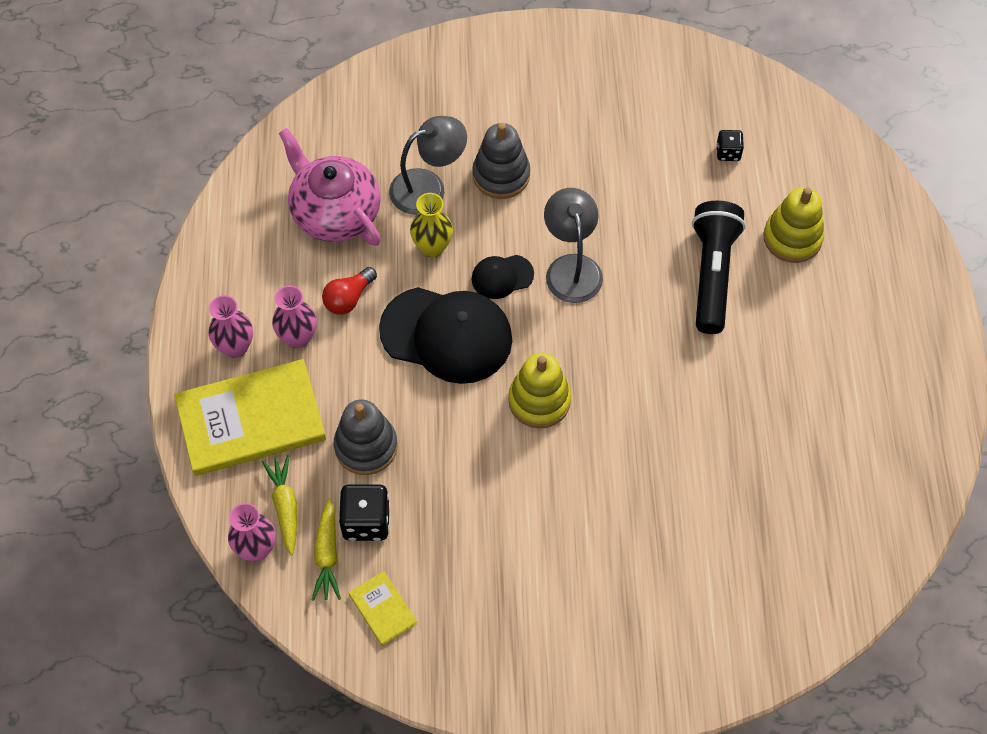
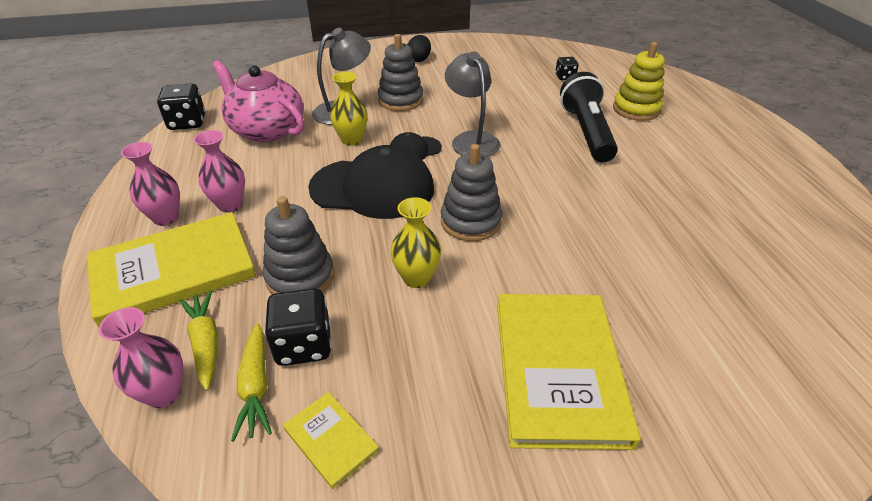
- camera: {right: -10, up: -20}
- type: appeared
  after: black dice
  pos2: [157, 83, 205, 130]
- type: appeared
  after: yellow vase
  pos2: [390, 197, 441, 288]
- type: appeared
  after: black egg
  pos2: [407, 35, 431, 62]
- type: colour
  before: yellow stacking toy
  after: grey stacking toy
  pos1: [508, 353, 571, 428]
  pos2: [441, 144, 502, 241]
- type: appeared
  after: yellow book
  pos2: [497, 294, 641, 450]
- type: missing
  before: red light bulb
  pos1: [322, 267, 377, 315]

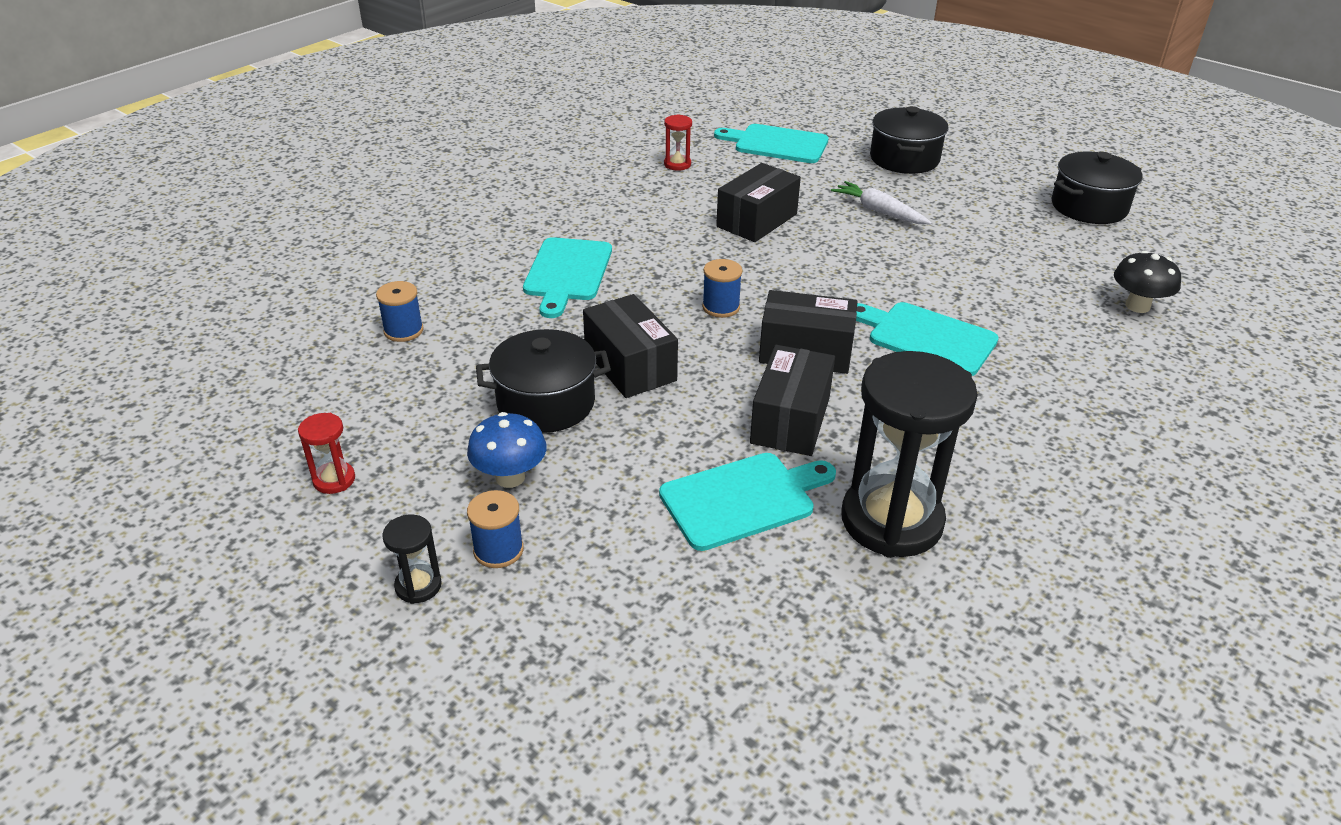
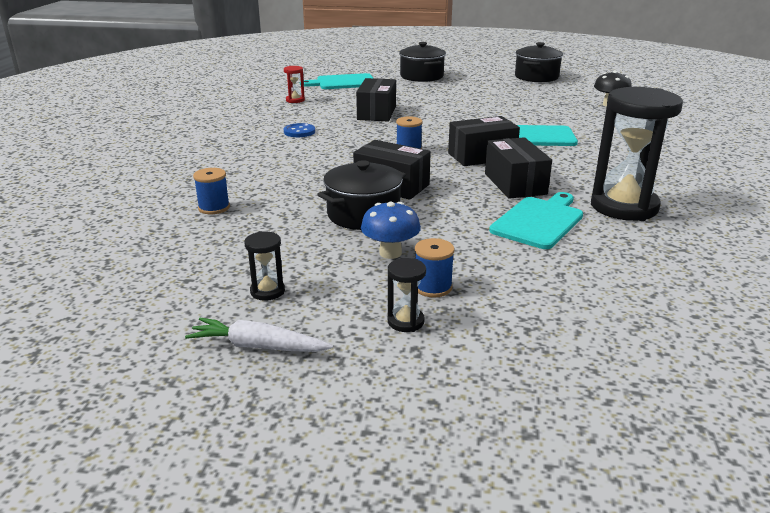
- camera: {right: -30, up: -10}
- type: relocated
  before: white carrot
  pos1: [831, 181, 932, 224]
  pos2: [185, 318, 333, 352]
- type: colour
  before: red hourglass
  after: black hourglass
  pos1: [298, 413, 355, 494]
  pos2: [244, 231, 285, 301]
- type: appeared
  after: blue button
  pos2: [284, 123, 315, 137]
- type: missing
  before: turquoise cutting board
  pos1: [523, 237, 612, 318]

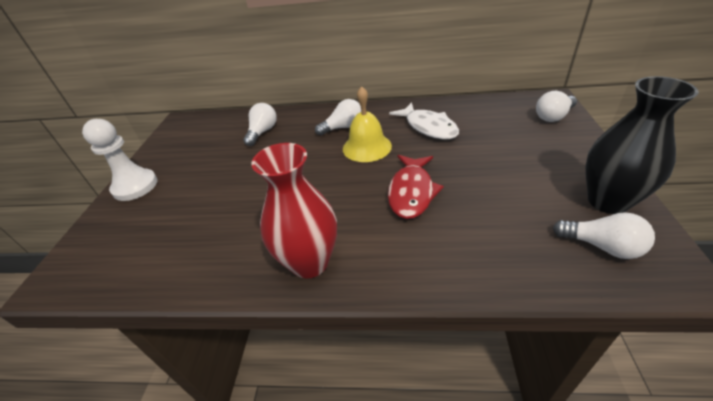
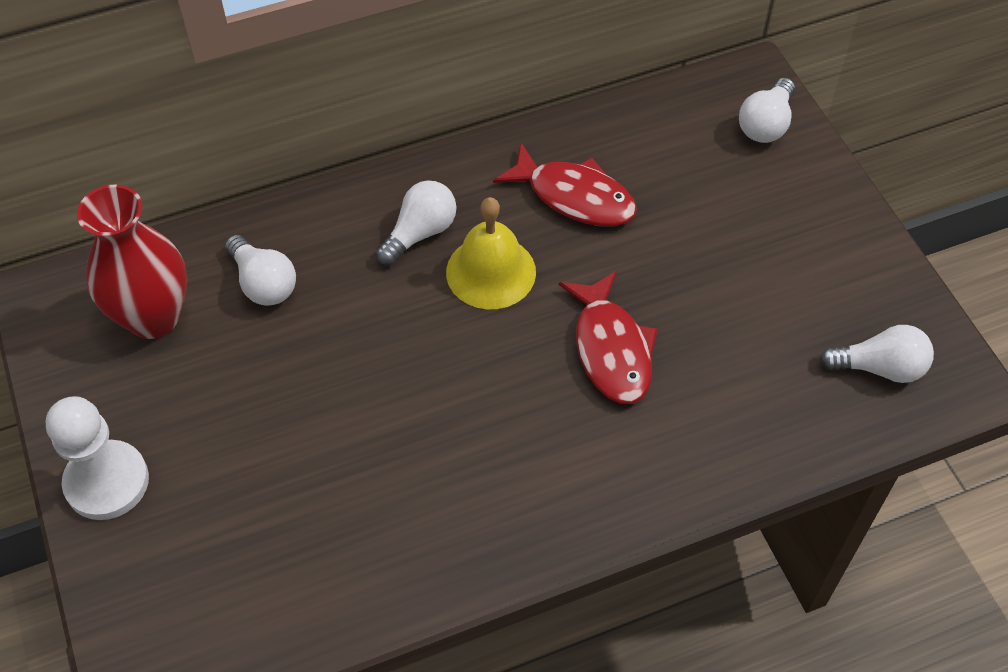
- camera: {right: -30, up: 15}
- type: relocated
  before: red vase
  pos1: [251, 143, 337, 278]
  pos2: [77, 185, 187, 339]
- type: spun
  before: white light bulb
  pos1: [243, 103, 277, 146]
  pos2: [225, 235, 296, 306]
  turn: 150
- type: colour
  before: white fish
  after: red fish
  pos1: [389, 102, 459, 139]
  pos2: [493, 143, 637, 226]
- type: missing
  before: black vase
  pos1: [585, 76, 699, 214]

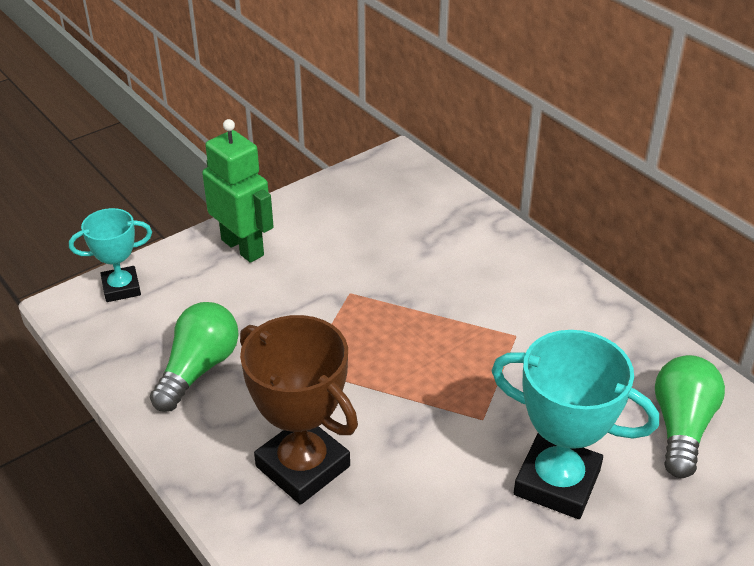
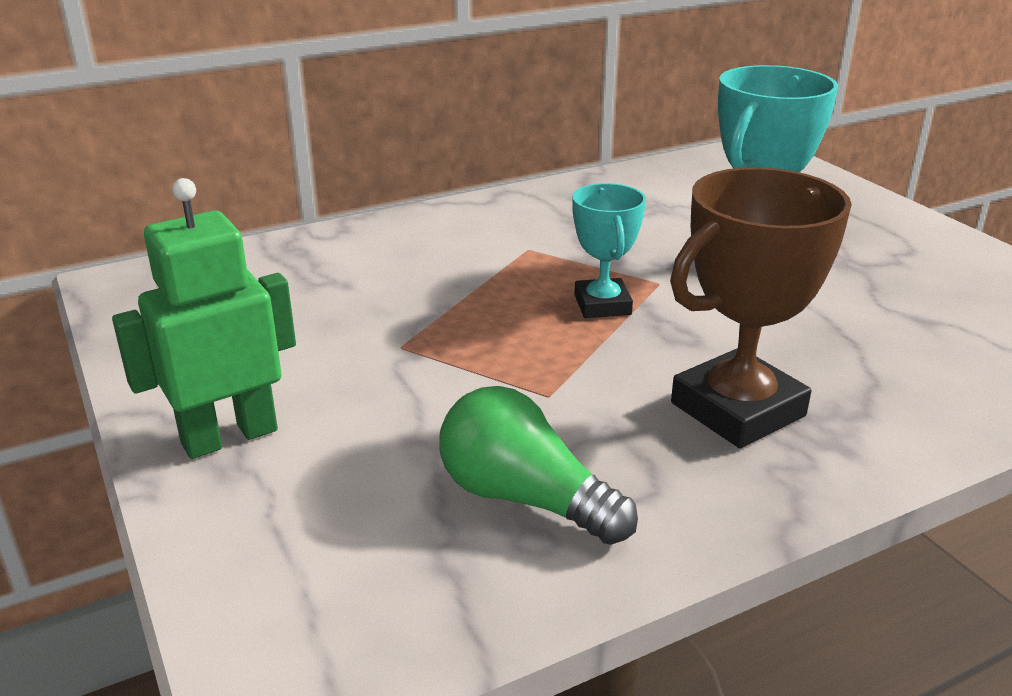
- camera: {right: -80, up: -10}
- type: relocated
  before: turquoise trophy
  pos1: [69, 208, 152, 302]
  pos2: [572, 183, 646, 318]
- type: missing
  before: green light bulb
  pos1: [655, 355, 725, 478]

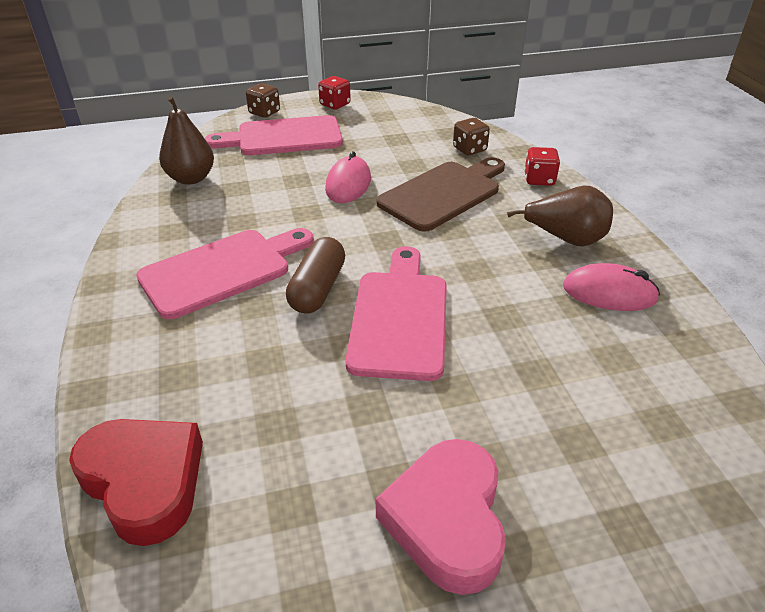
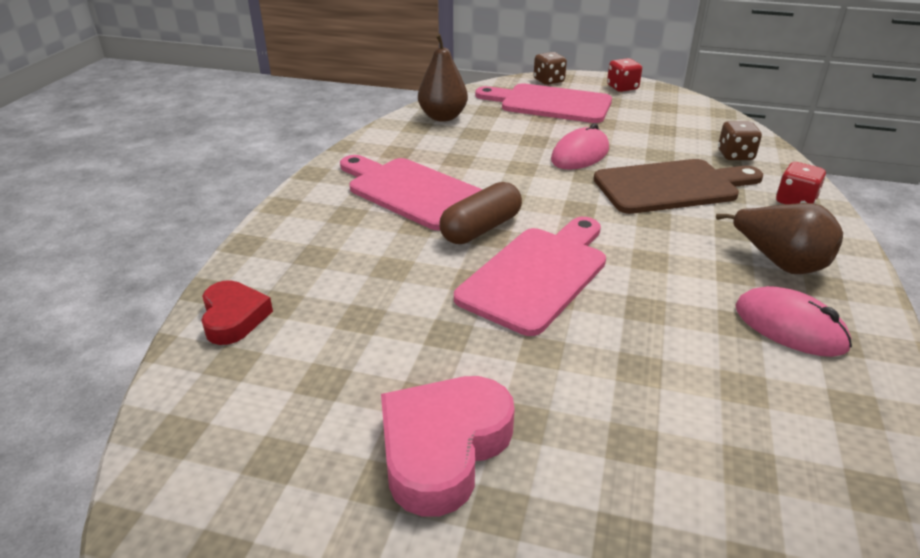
- camera: {right: 30, up: -5}
- type: size
  before: red heart
  pos1: [69, 419, 203, 546]
  pos2: [201, 280, 273, 345]
  scale: 0.63
- type: spun
  before: pink cutting board
  pos1: [136, 228, 314, 319]
  pos2: [340, 155, 483, 231]
  turn: -135

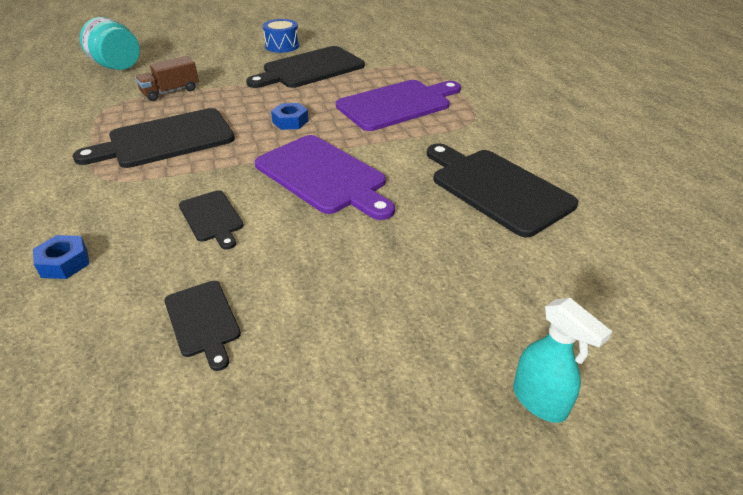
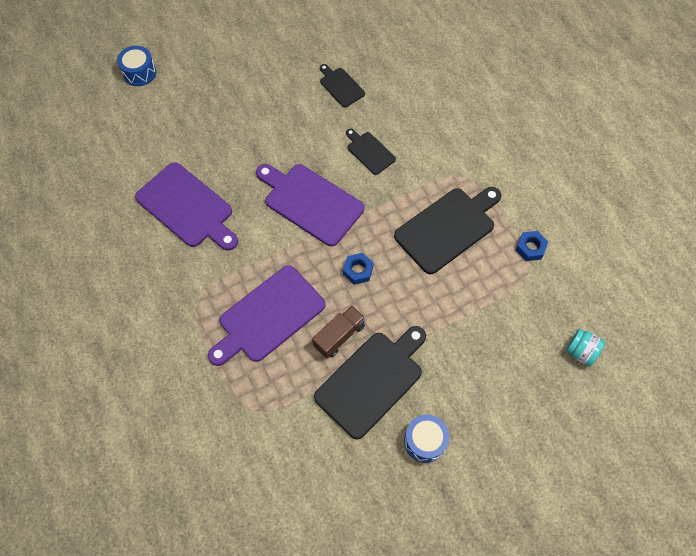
- camera: {right: 170, up: 25}
- type: appeared
  after: blue drum
  pos2: [117, 46, 156, 86]
- type: colour
  before: black cutting board
  after: purple cutting board
  pos1: [427, 143, 578, 237]
  pos2: [135, 162, 238, 251]
- type: relocated
  before: brown truck
  pos1: [135, 56, 199, 101]
  pos2: [312, 305, 366, 358]
- type: relocated
  before: blue nut
  pos1: [33, 235, 89, 279]
  pos2: [516, 231, 548, 261]
- type: size
  before: turquoise jar
  pos1: [80, 17, 140, 70]
  pos2: [566, 328, 605, 366]
  scale: 0.63
- type: missing
  before: turquoise spray bottle
  pos1: [513, 298, 612, 423]

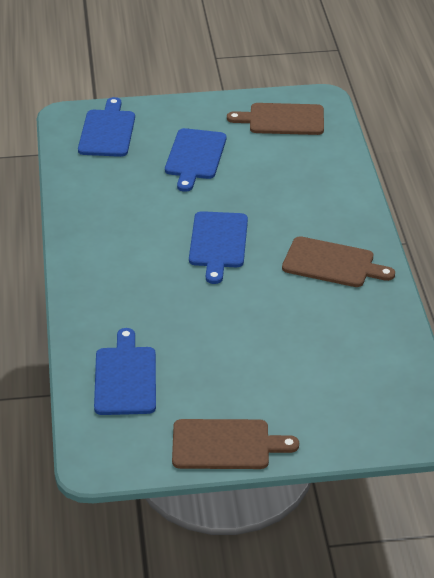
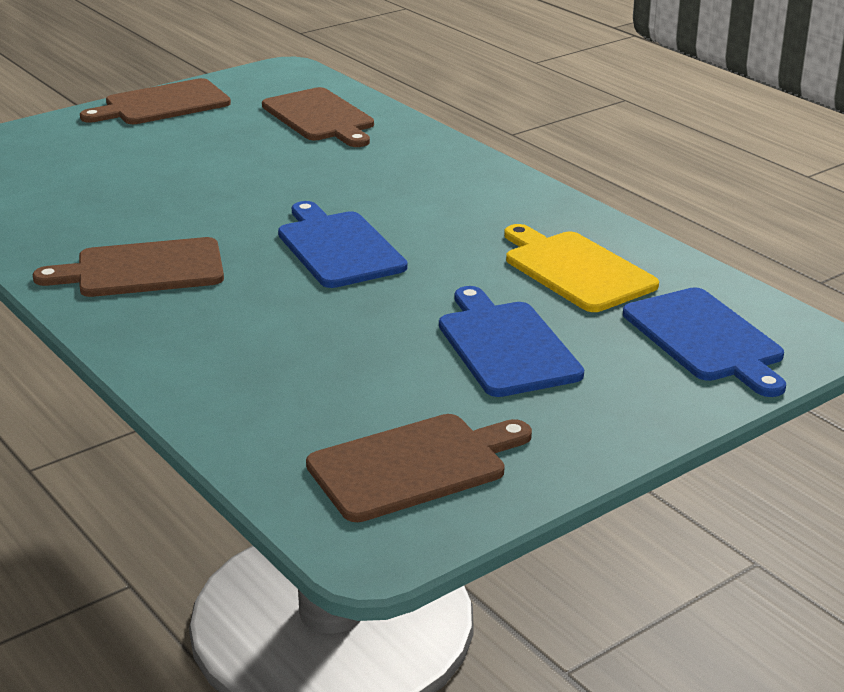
- camera: {right: 150, up: -10}
- type: colour
  before: blue cutting board
  after: brown cutting board
  pos1: [94, 328, 156, 415]
  pos2: [262, 87, 374, 147]
- type: appeared
  after: yellow cutting board
  pos2: [504, 224, 659, 312]

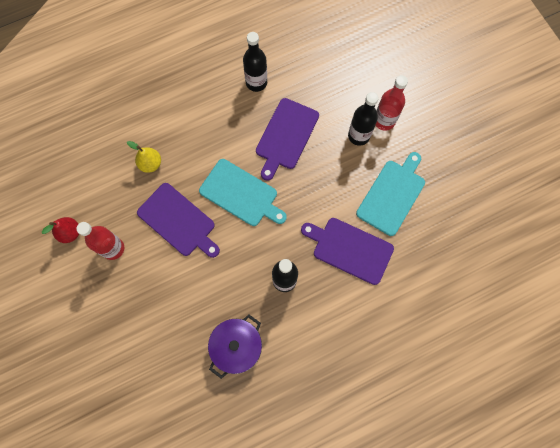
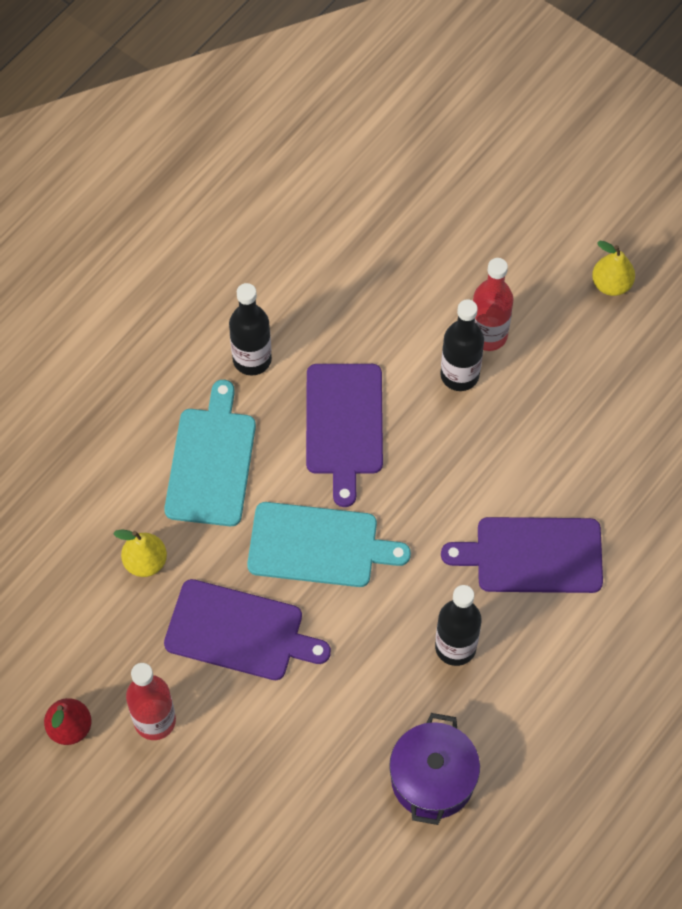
- camera: {right: -25, up: -10}
- type: relocated
  before: turquoise cutting board
  pos1: [356, 152, 425, 236]
  pos2: [164, 380, 256, 526]
- type: appeared
  after: yellow pear
  pos2: [592, 241, 635, 296]

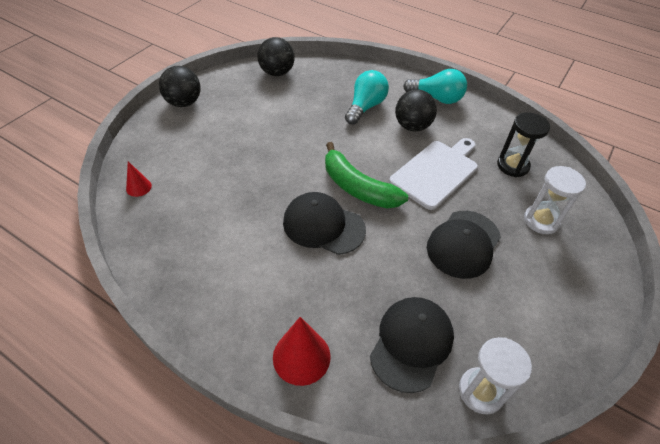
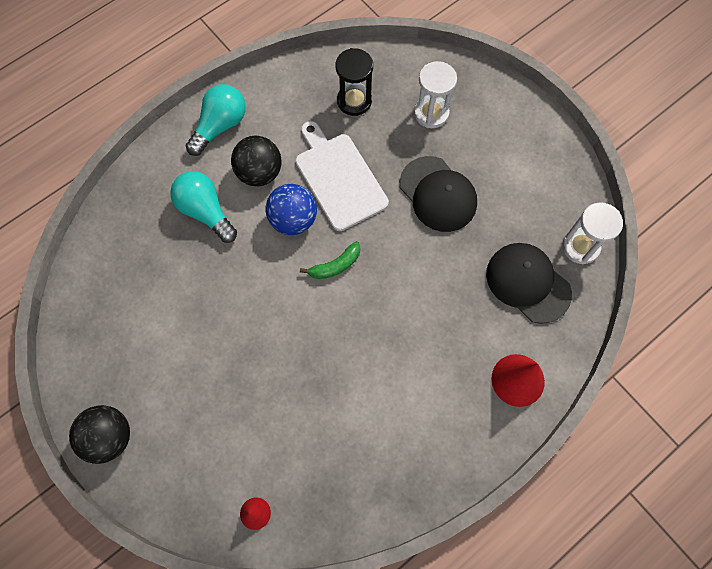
- camera: {right: -70, up: 20}
- type: appeared
  after: blue ball
  pos2: [265, 184, 317, 235]
- type: size
  before: green banana
  pos1: [325, 142, 408, 209]
  pos2: [300, 241, 360, 279]
  scale: 0.54
- type: missing
  before: black ball
  pos1: [257, 37, 295, 76]
- type: missing
  before: black cap
  pos1: [283, 192, 366, 255]

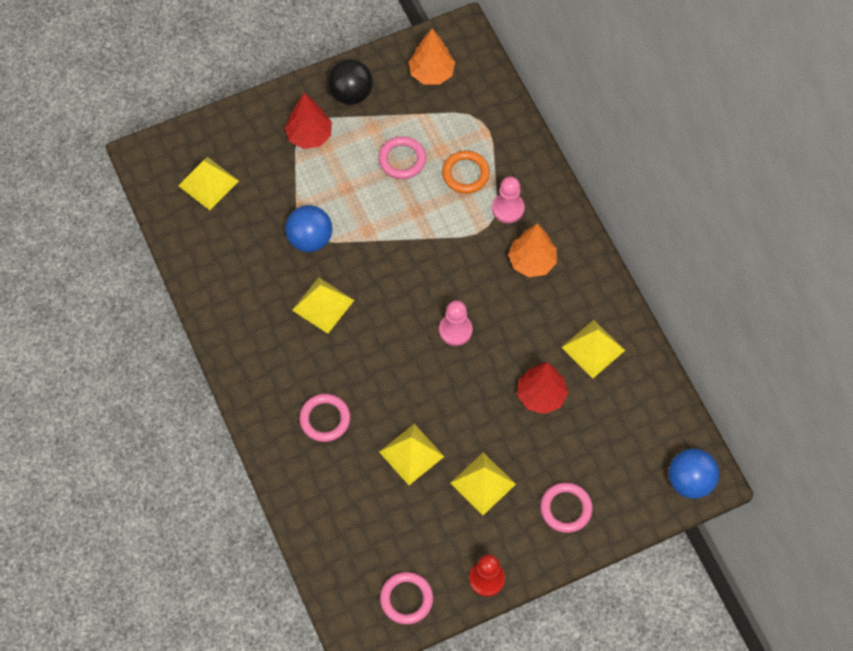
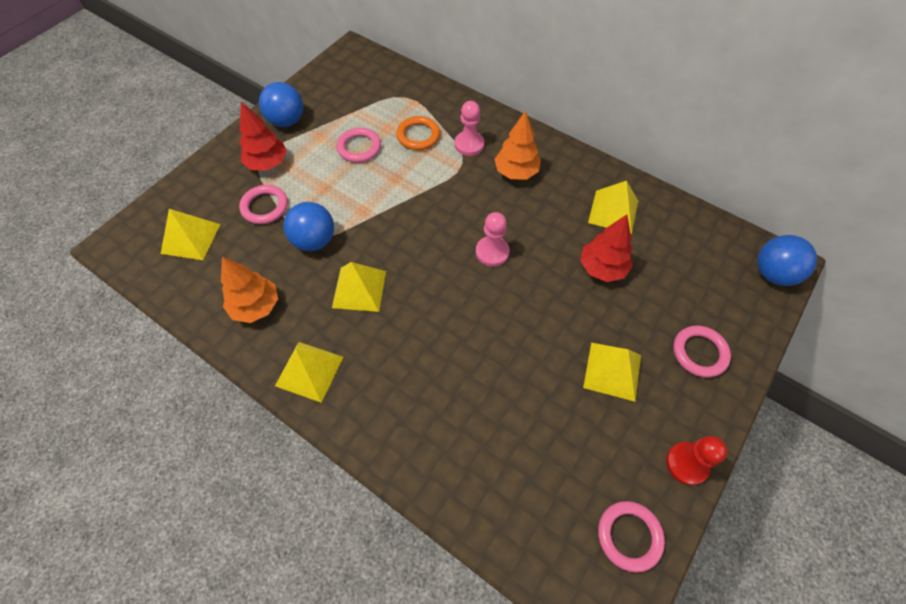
- camera: {right: -30, up: -5}
- type: relocated
  before: orange tree
  pos1: [409, 29, 455, 85]
  pos2: [221, 257, 278, 323]
- type: relocated
  before: pink ring
  pos1: [299, 394, 350, 442]
  pos2: [239, 185, 288, 224]
- type: colour
  before: black ball
  after: blue ball
  pos1: [328, 59, 373, 105]
  pos2: [259, 82, 303, 127]
- type: relocated
  before: yellow pyramid
  pos1: [379, 424, 444, 485]
  pos2: [275, 342, 344, 403]

